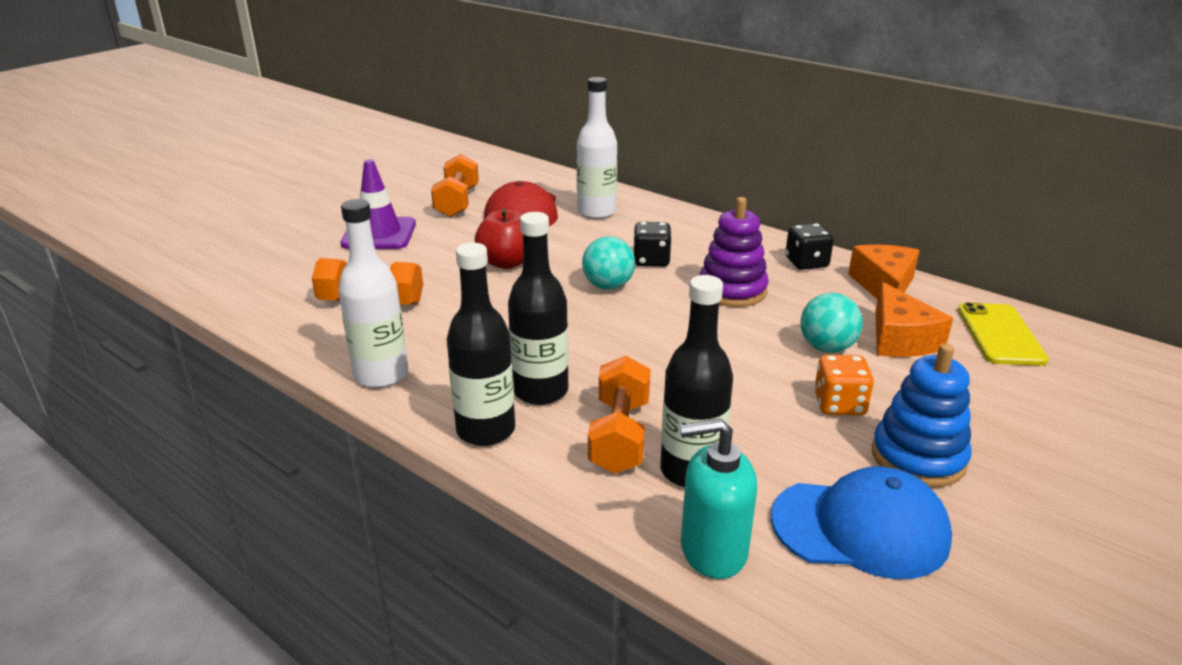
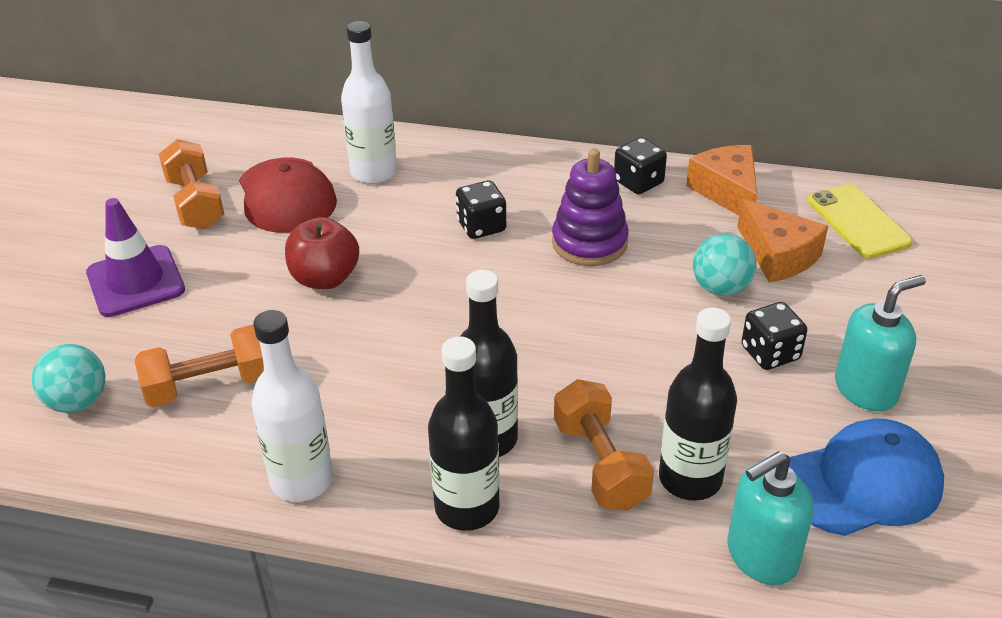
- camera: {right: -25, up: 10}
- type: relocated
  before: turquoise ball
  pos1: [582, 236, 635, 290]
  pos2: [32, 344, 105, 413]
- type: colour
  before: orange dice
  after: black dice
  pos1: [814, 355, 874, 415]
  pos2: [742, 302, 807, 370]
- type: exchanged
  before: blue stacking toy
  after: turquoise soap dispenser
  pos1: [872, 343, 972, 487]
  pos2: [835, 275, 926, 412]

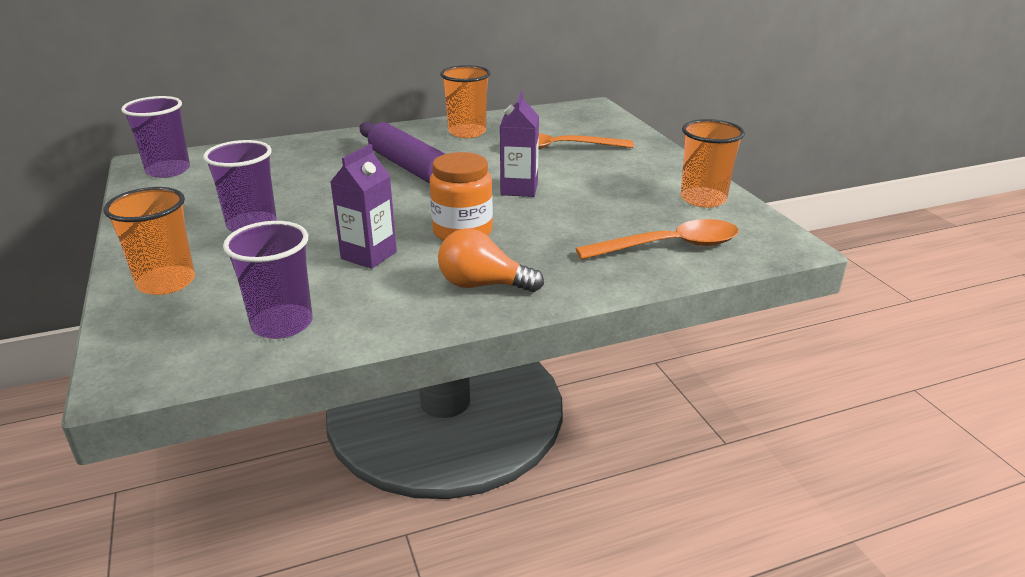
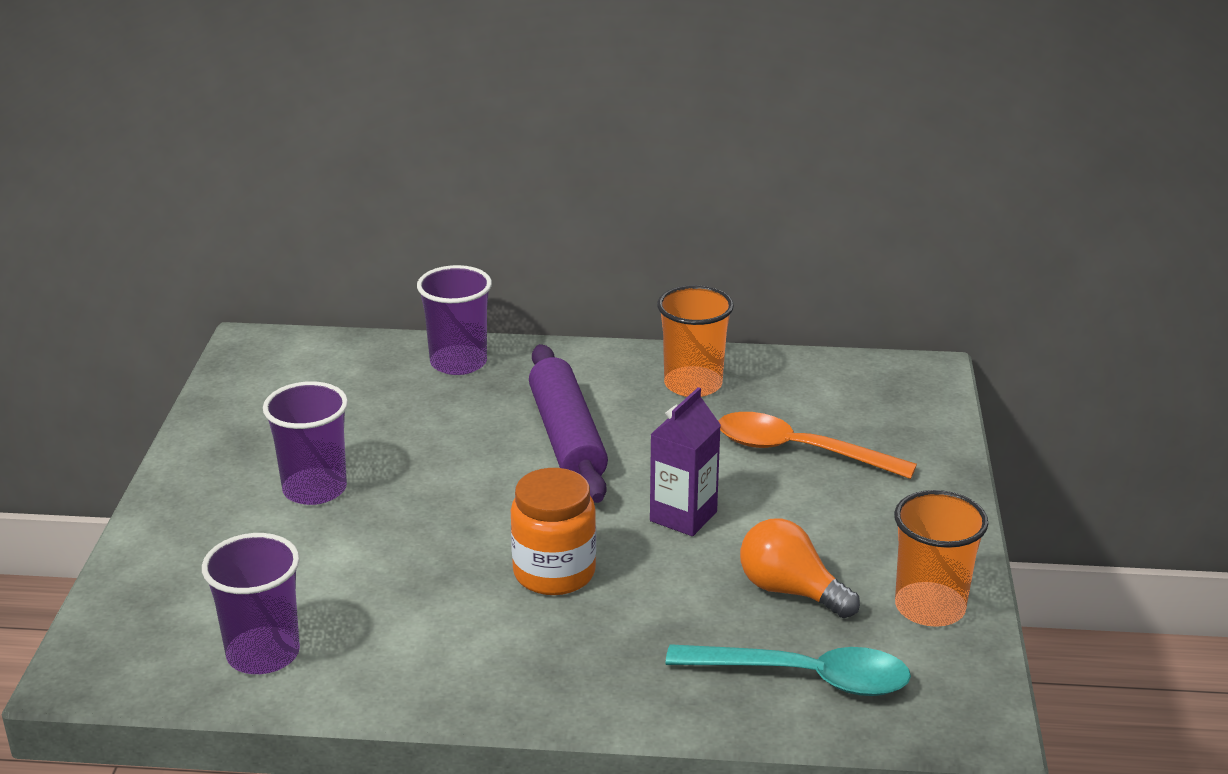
- camera: {right: 25, up: 0}
- type: relocated
  before: purple cup
  pos1: [121, 96, 190, 178]
  pos2: [417, 265, 492, 375]
- type: colour
  before: orange spoon
  after: turquoise spoon
  pos1: [576, 219, 739, 260]
  pos2: [666, 644, 911, 696]
- type: relocated
  before: orange light bulb
  pos1: [438, 229, 544, 292]
  pos2: [740, 518, 860, 618]
- type: missing
  before: orange cup
  pos1: [103, 187, 195, 295]
- type: missing
  before: purple carton
  pos1: [330, 144, 397, 269]

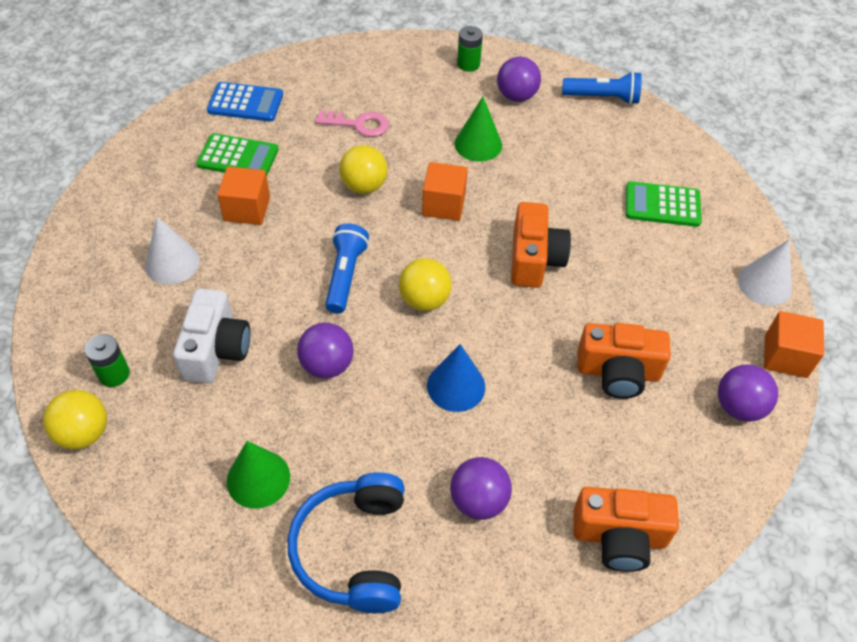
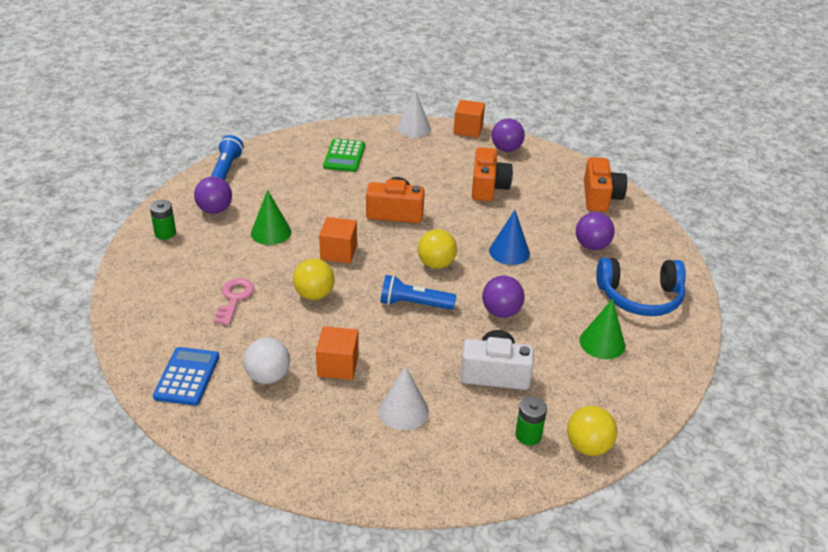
- camera: {right: -90, up: -15}
- type: exchanged
  before: green calculator
  after: white ball
  pos1: [196, 133, 279, 176]
  pos2: [243, 338, 290, 384]

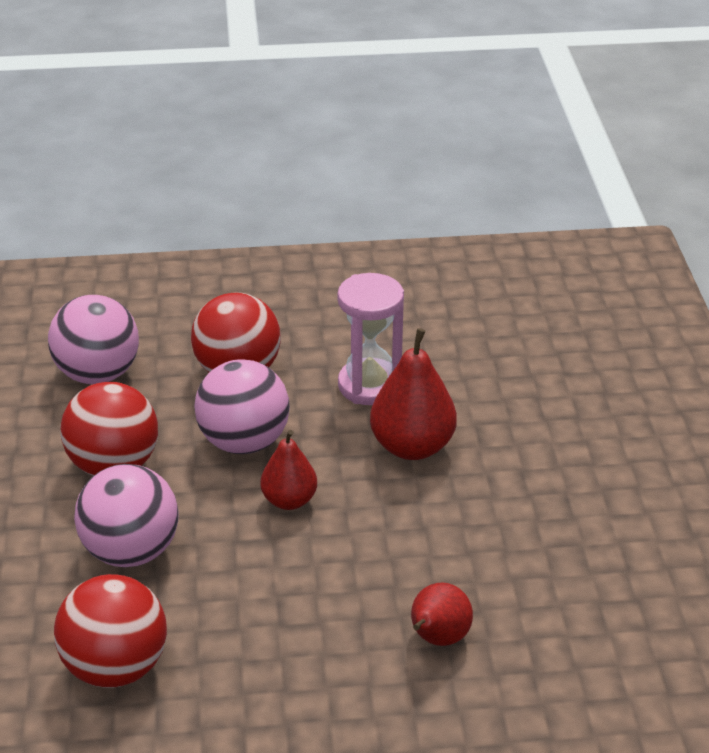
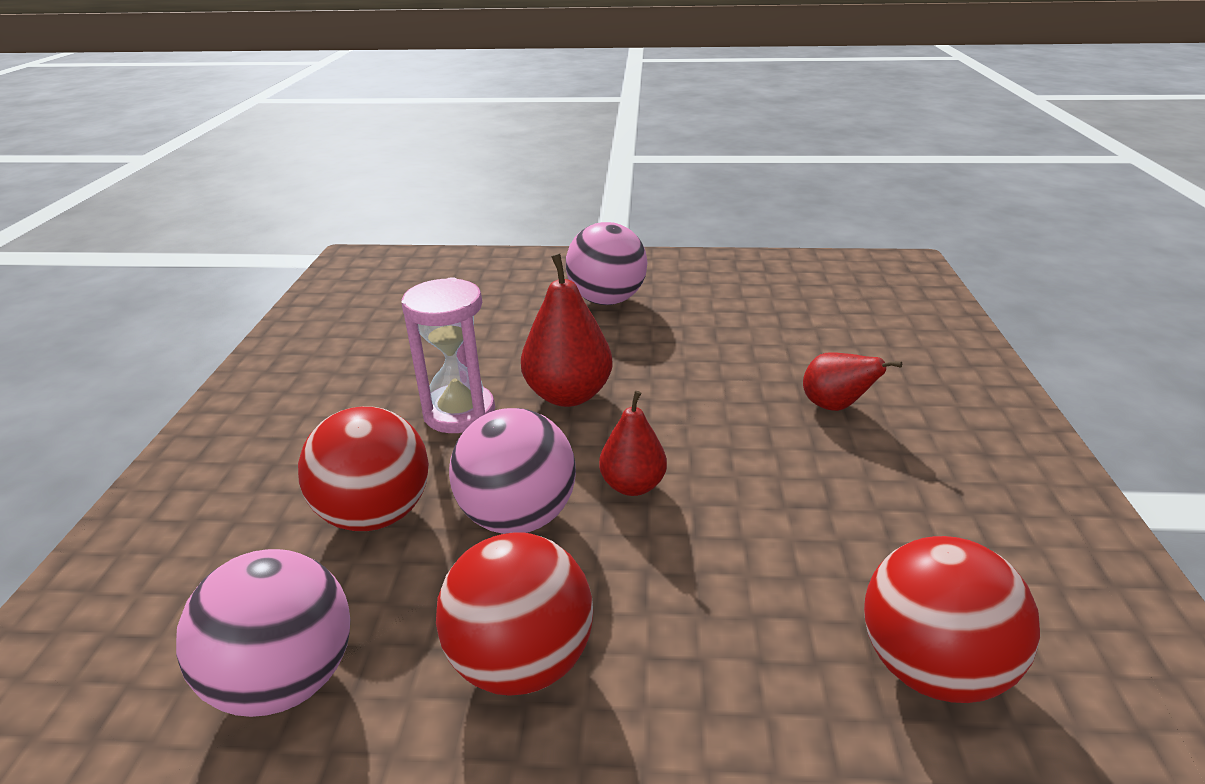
- camera: {right: -80, up: -5}
- type: relocated
  before: pink ball
  pos1: [74, 464, 179, 567]
  pos2: [566, 222, 648, 305]

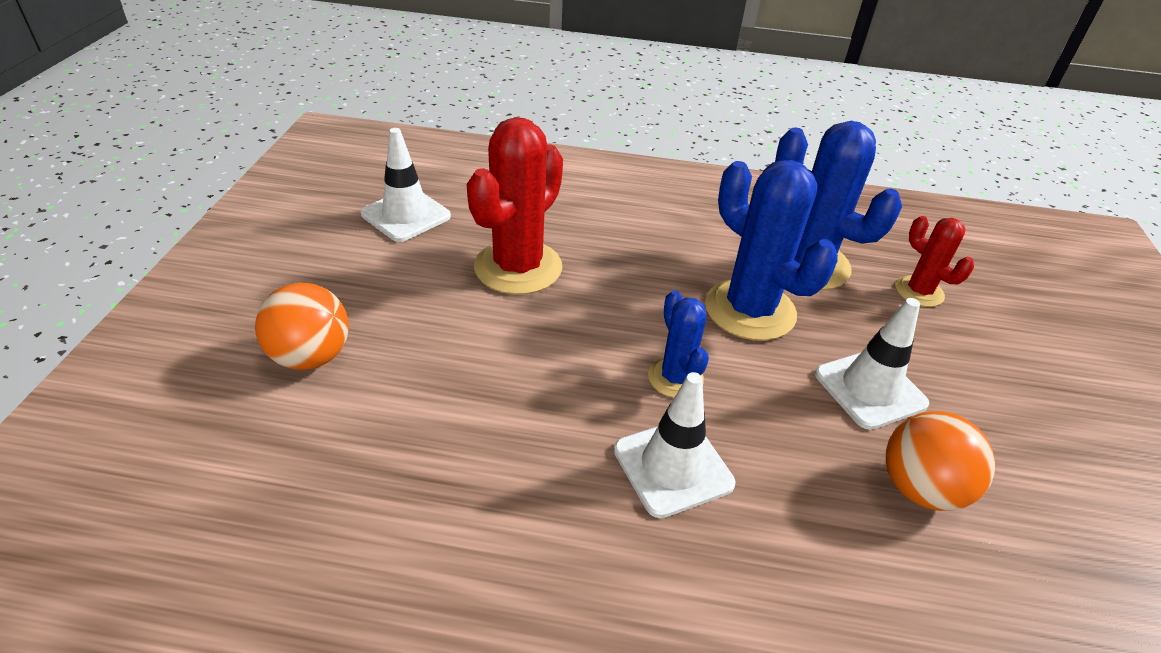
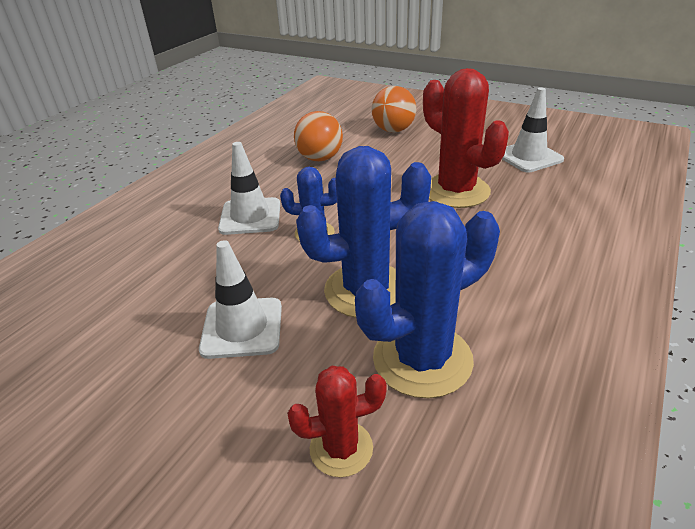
- camera: {right: 115, up: -5}
- type: relocated
  before: orange ball
  pos1: [886, 411, 995, 511]
  pos2: [294, 111, 343, 161]

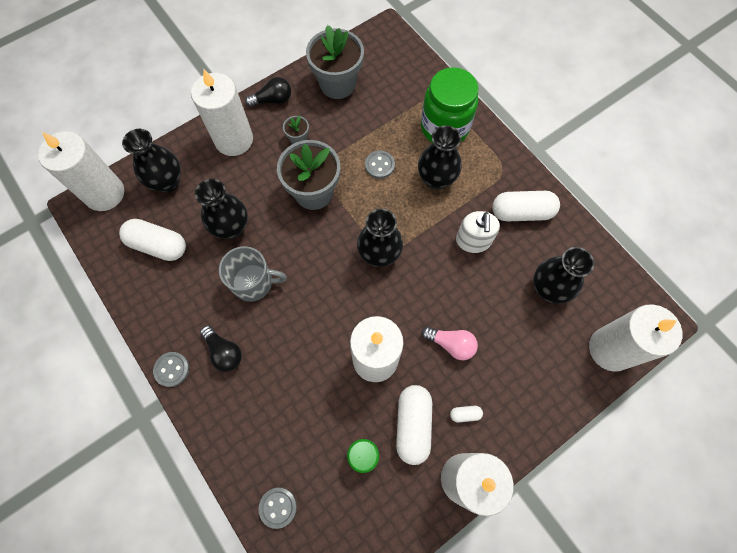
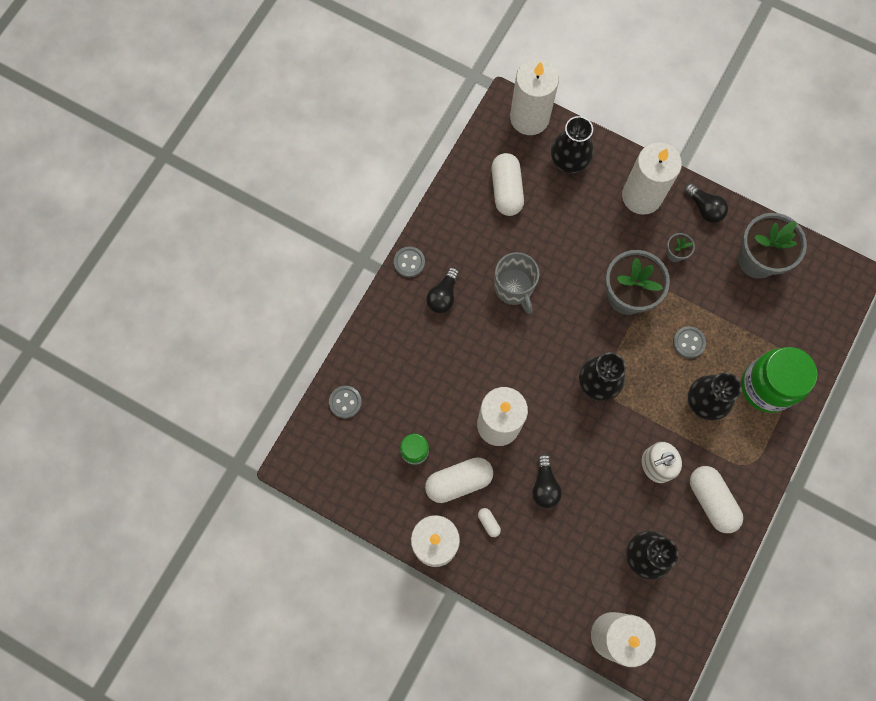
- camera: {right: 65, up: 5}
- type: colour
  before: pink light bulb
  after: black light bulb
  pos1: [422, 326, 478, 360]
  pos2: [532, 453, 562, 508]
- type: missing
  before: black vase
  pos1: [195, 179, 248, 239]

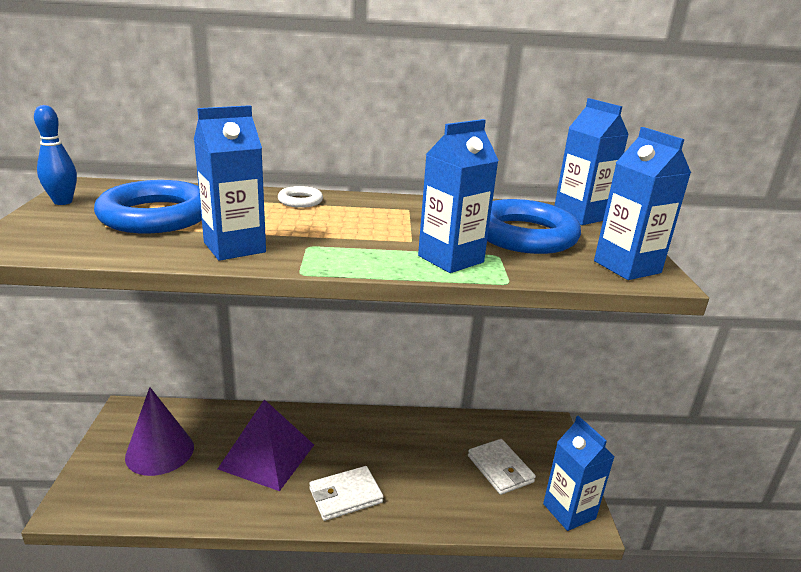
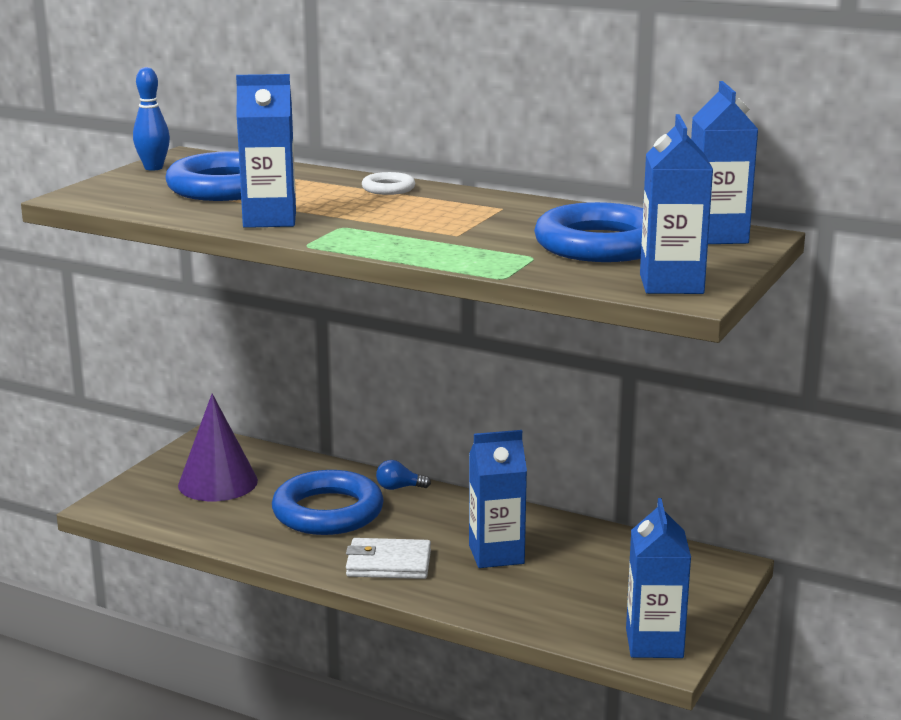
- camera: {right: 30, up: -5}
- type: exchanged
  before: purple pyramid
  after: blue ring
  pos1: [218, 399, 314, 491]
  pos2: [272, 470, 384, 535]
- type: appeared
  after: blue light bulb
  pos2: [376, 460, 431, 490]
- type: relocated
  before: blue carton
  pos1: [418, 119, 499, 273]
  pos2: [469, 430, 527, 568]
- type: missing
  before: white wallet
  pos1: [468, 439, 536, 495]

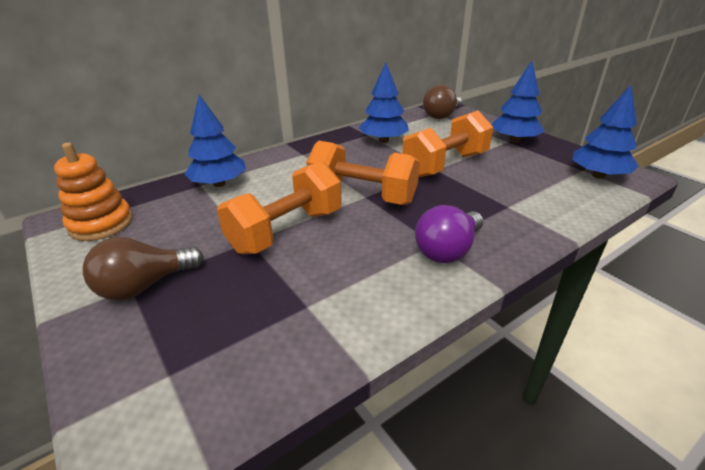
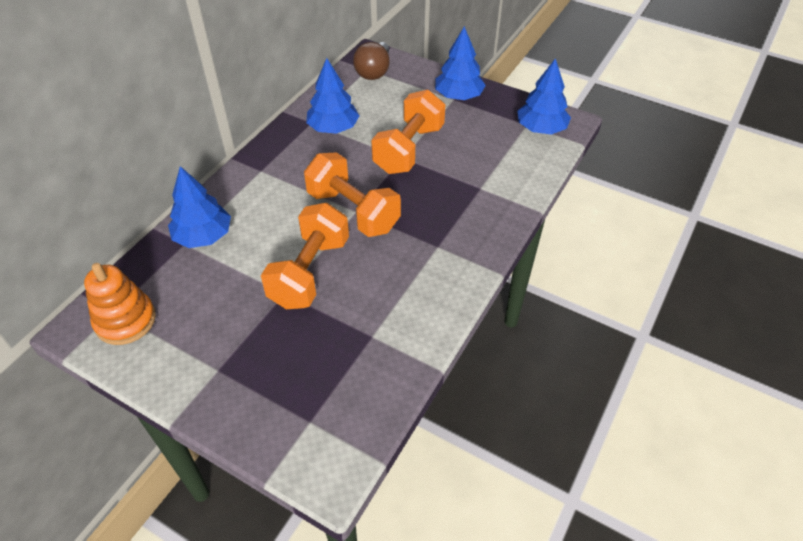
- camera: {right: -25, up: 15}
- type: spun
  before: orange dumbbell
  pos1: [306, 141, 420, 205]
  pos2: [304, 153, 401, 237]
  turn: 45
- type: missing
  before: brown light bulb
  pos1: [83, 237, 204, 301]
- type: missing
  before: purple light bulb
  pos1: [415, 205, 483, 263]

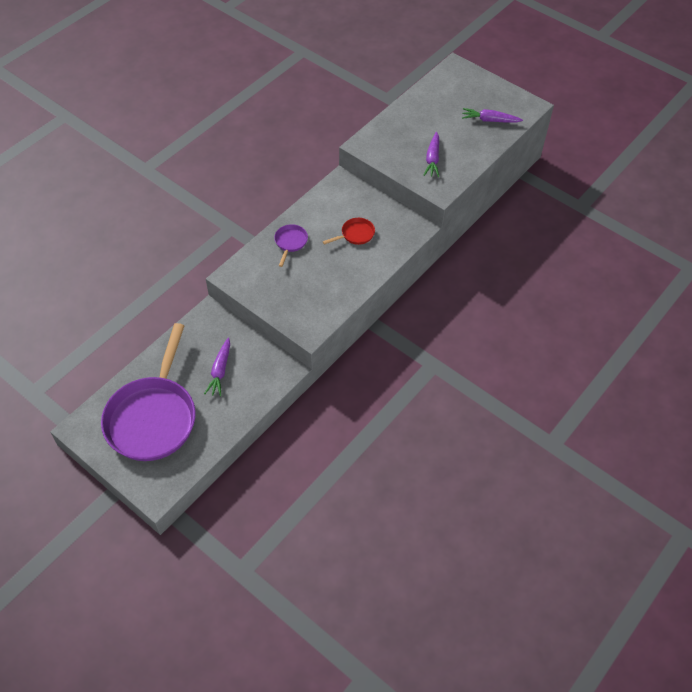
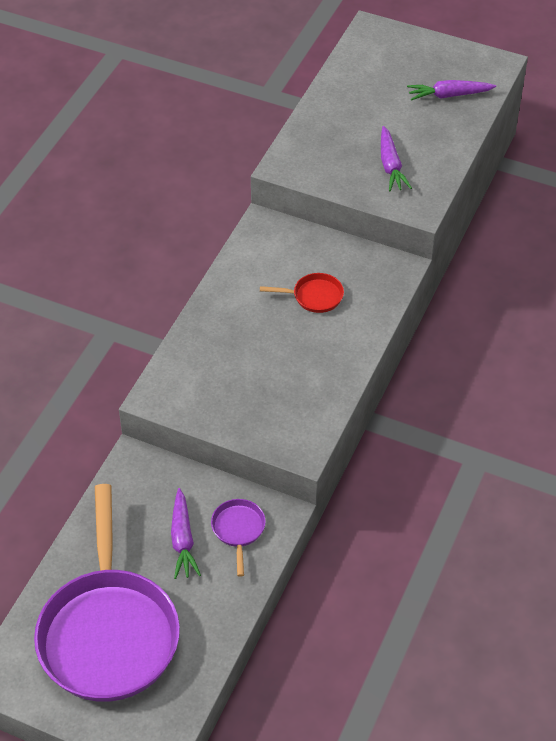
- camera: {right: -15, up: -5}
- type: relocated
  before: purple pan
  pos1: [274, 224, 308, 267]
  pos2: [211, 499, 266, 577]
- type: spun
  before: red pan
  pos1: [323, 218, 375, 245]
  pos2: [260, 273, 344, 313]
  turn: 45

